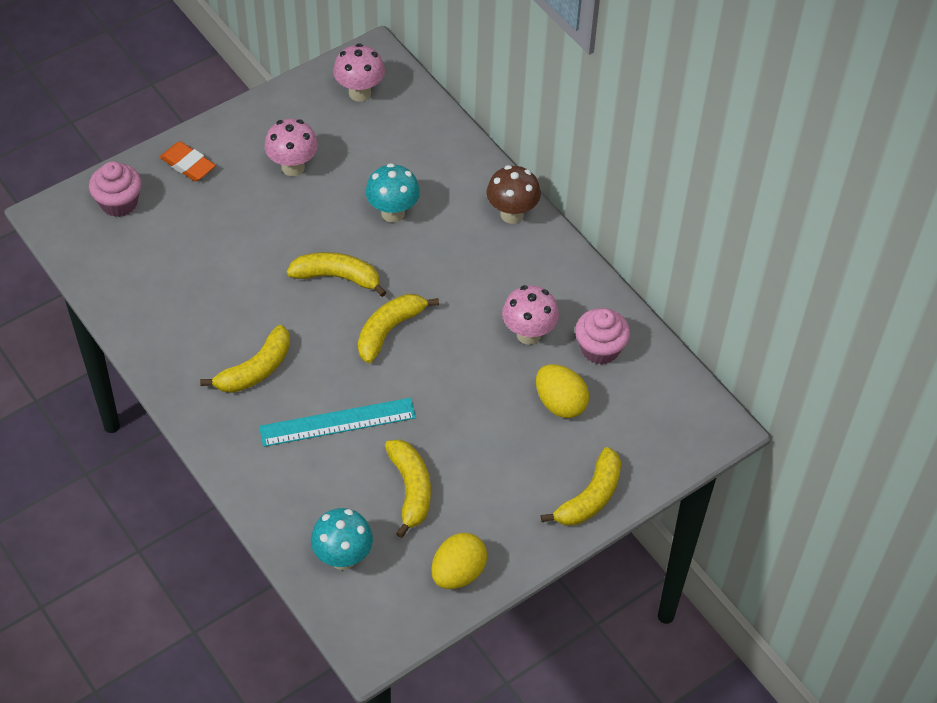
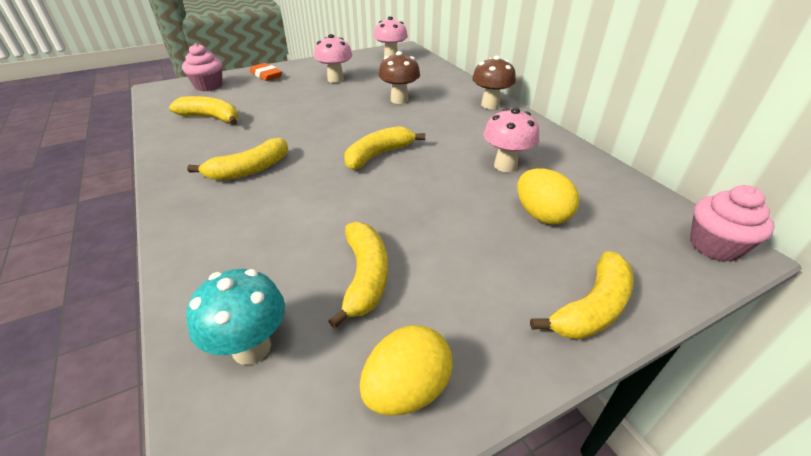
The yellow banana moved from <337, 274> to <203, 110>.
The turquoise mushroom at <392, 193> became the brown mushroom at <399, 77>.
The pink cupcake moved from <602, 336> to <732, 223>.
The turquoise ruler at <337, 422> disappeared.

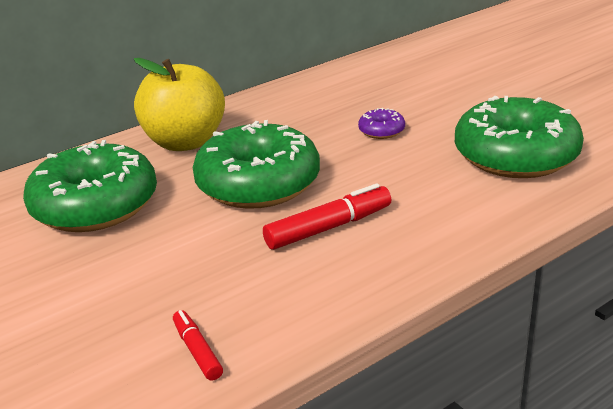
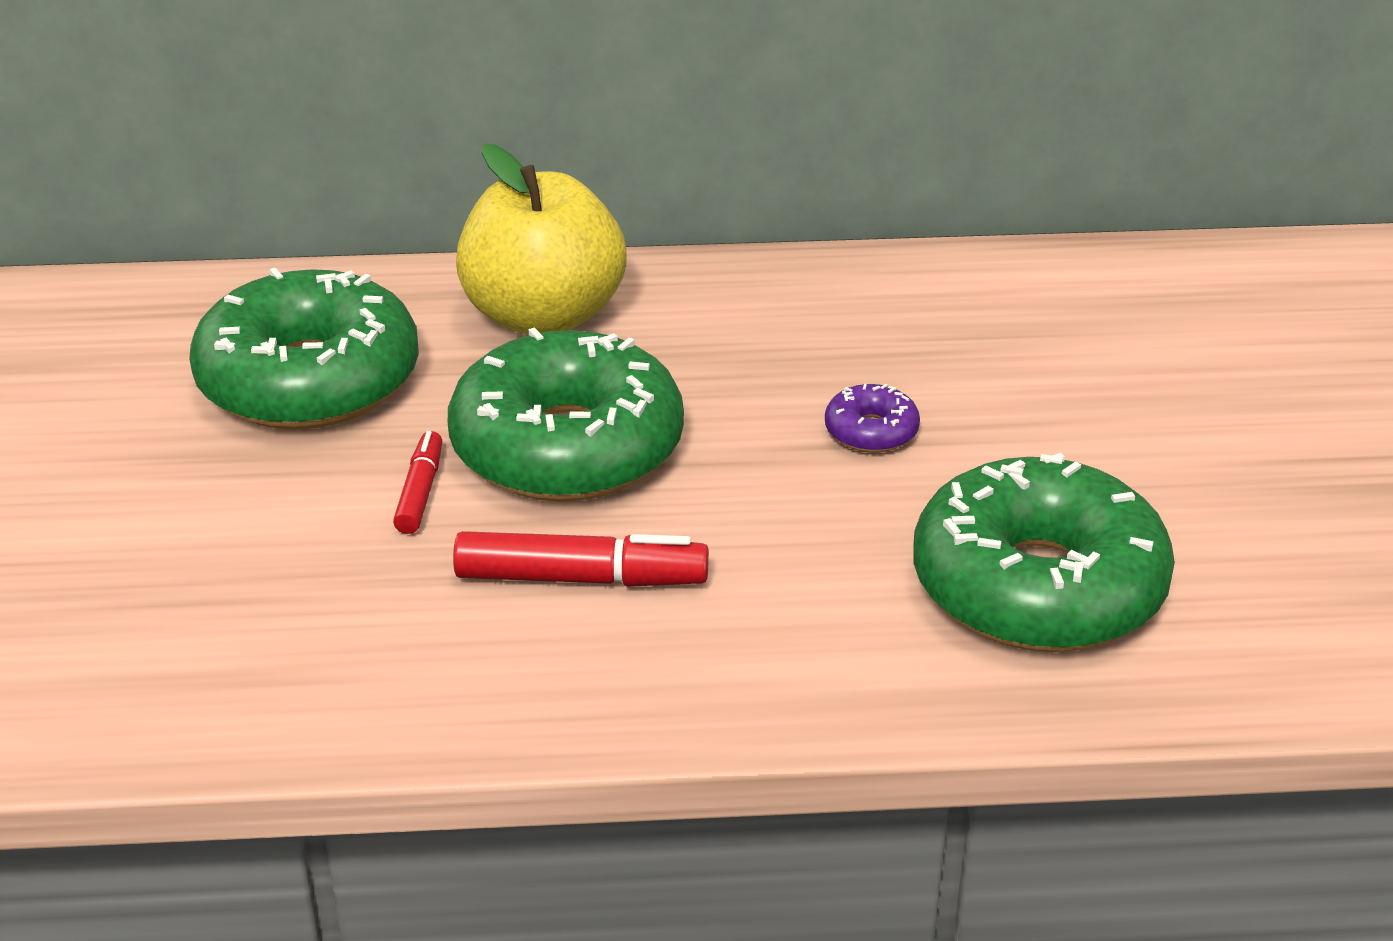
The red marker moved from <198, 345> to <417, 482>.

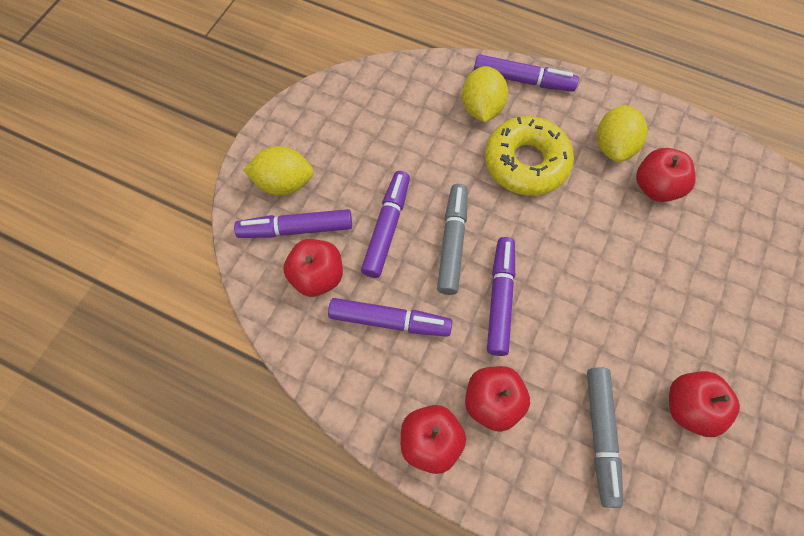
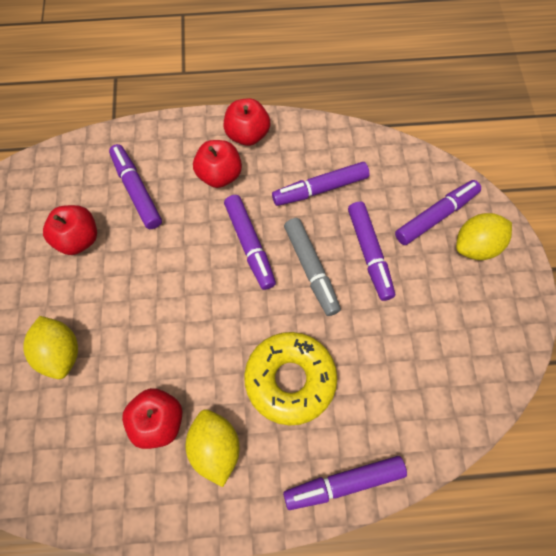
The yellow lemon moved from <485, 94> to <50, 347>.
The grey marker at <605, 437> became the purple marker at <135, 186>.
The red apple at <313, 268> disappeared.

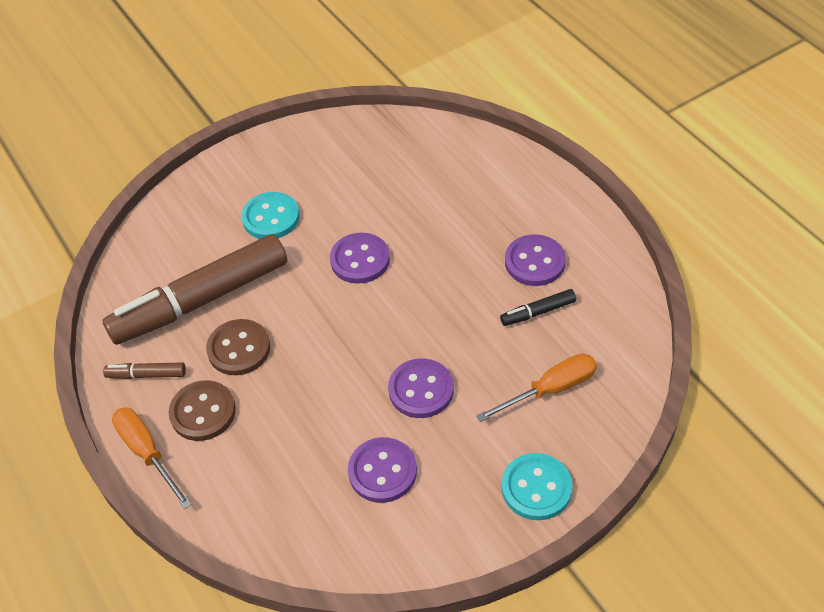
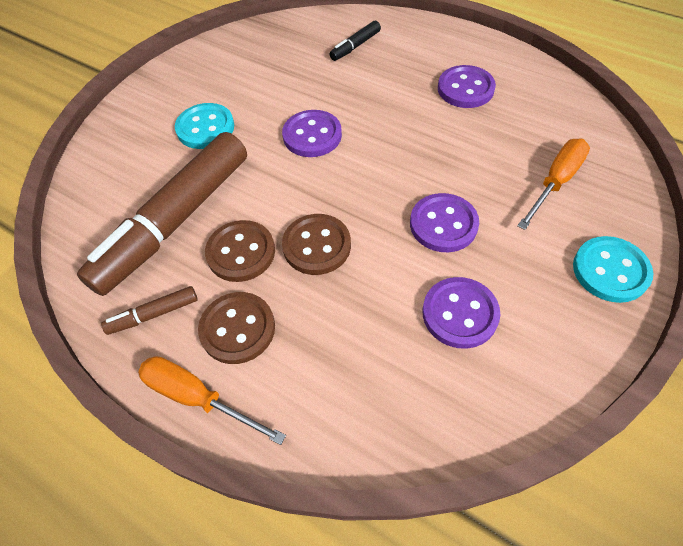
The brown button at <316, 244> appeared.
The black marker moved from <538, 307> to <355, 41>.

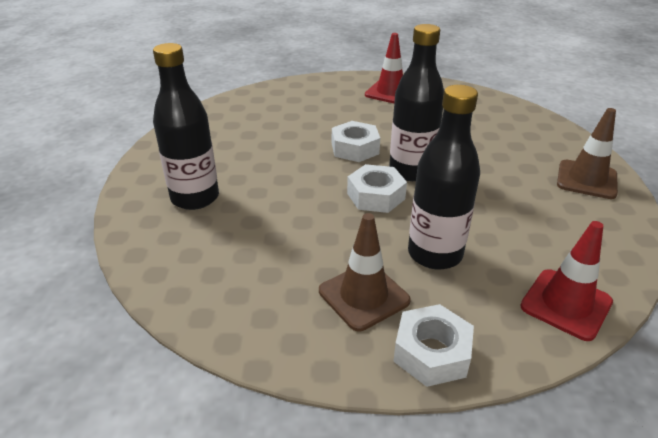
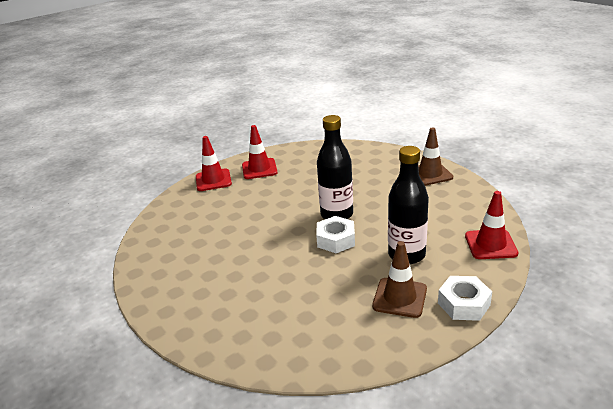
The red traffic cone at <214, 163> appeared.
The black bottle at <186, 126> disappeared.
The white nut at <356, 141> disappeared.

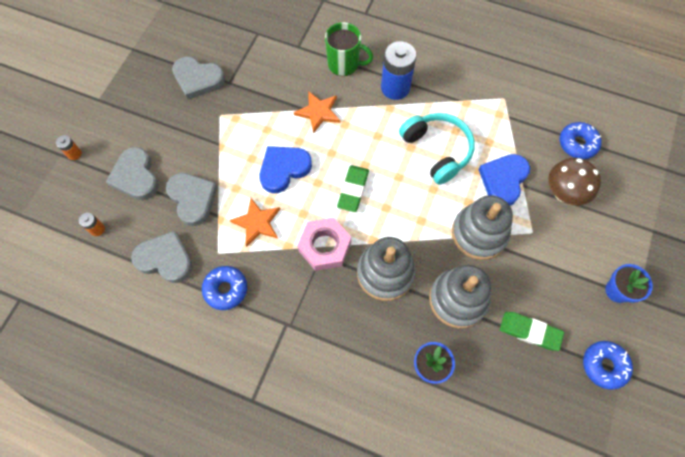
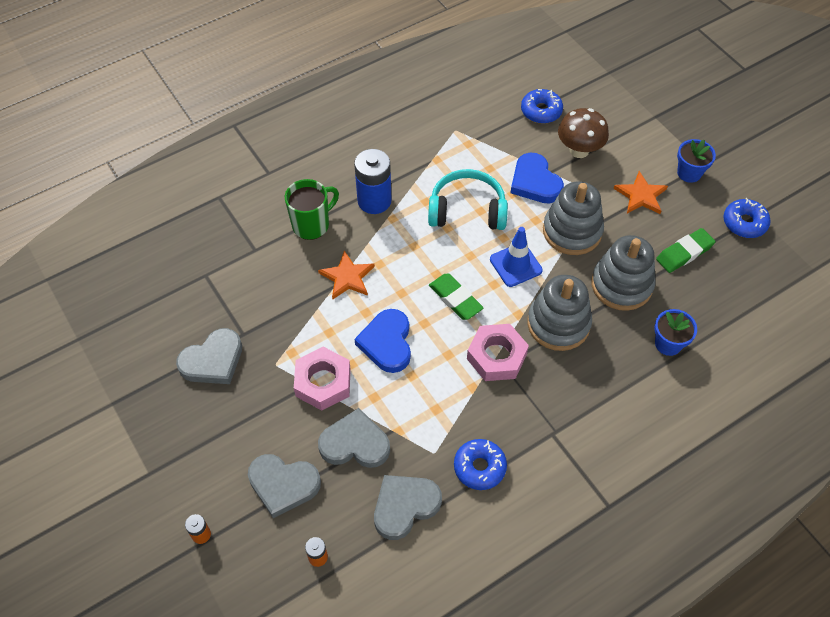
The pink nut at <322, 379> appeared.
The blue traffic cone at <516, 257> appeared.
The orange star moved from <255, 222> to <640, 192>.

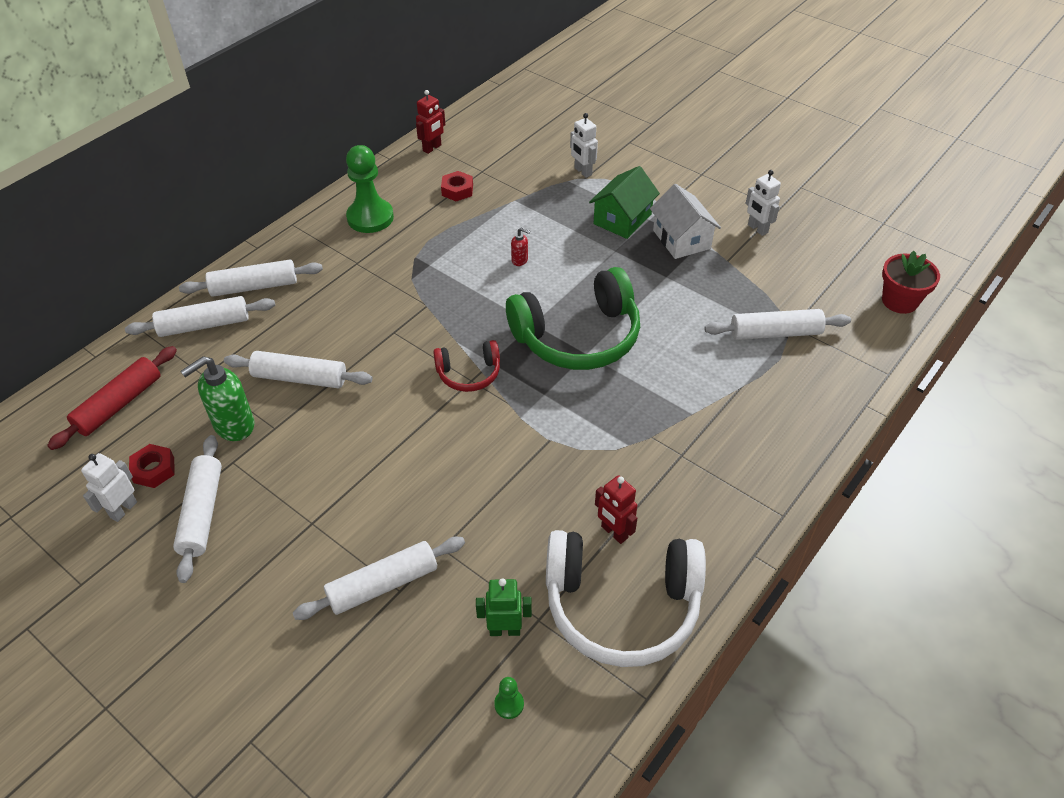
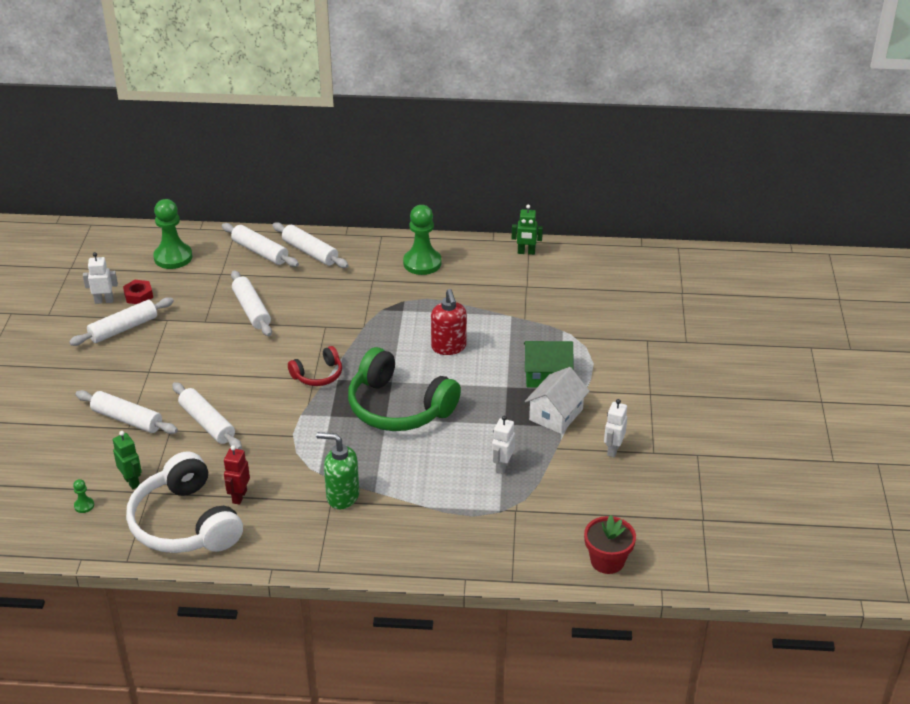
The red rolling pin at <112, 398> was replaced by the green pawn at <172, 234>.
The white rolling pin moved from <778, 324> to <207, 416>.
The red headphones at <466, 366> turned 75 degrees counterclockwise.
The green soap dispenser moved from <217, 398> to <337, 470>.
The red soap dispenser at <520, 247> changed to 2.10 times the size.
The white robot moved from <584, 145> to <503, 445>.
The red robot at <430, 122> became the green robot at <527, 229>.
The red nut at <457, 186> disappeared.

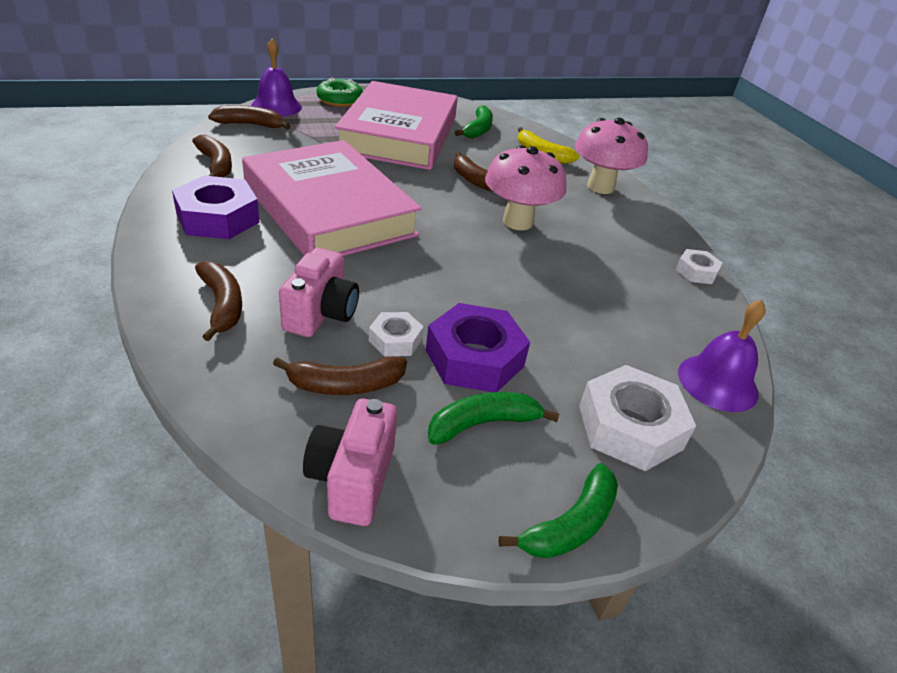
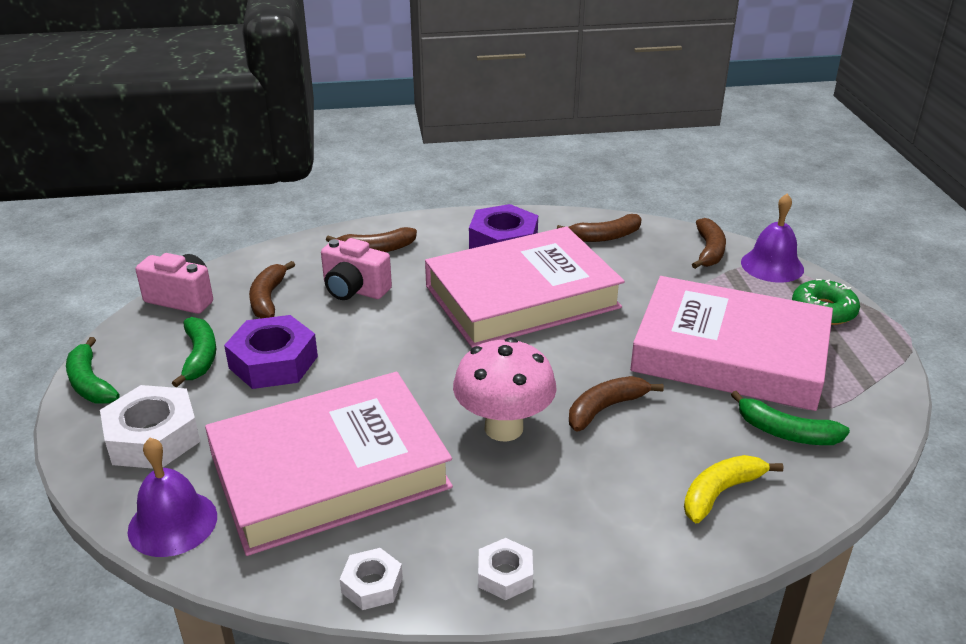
The pink book at <329, 464> appeared.
The white nut moved from <396, 334> to <505, 569>.
The pink mushroom at <611, 156> disappeared.

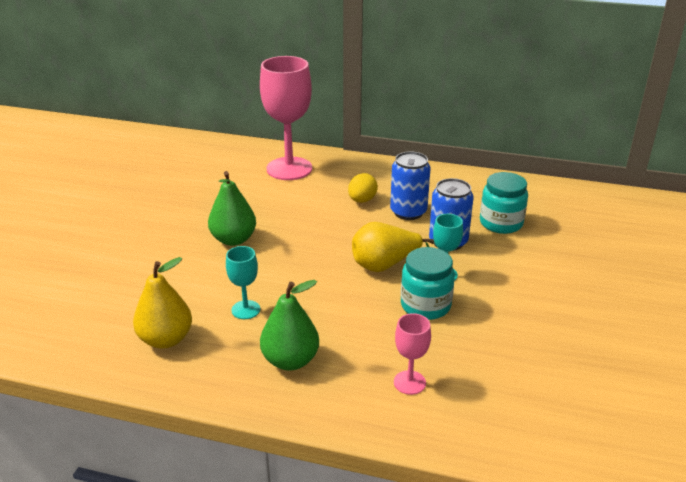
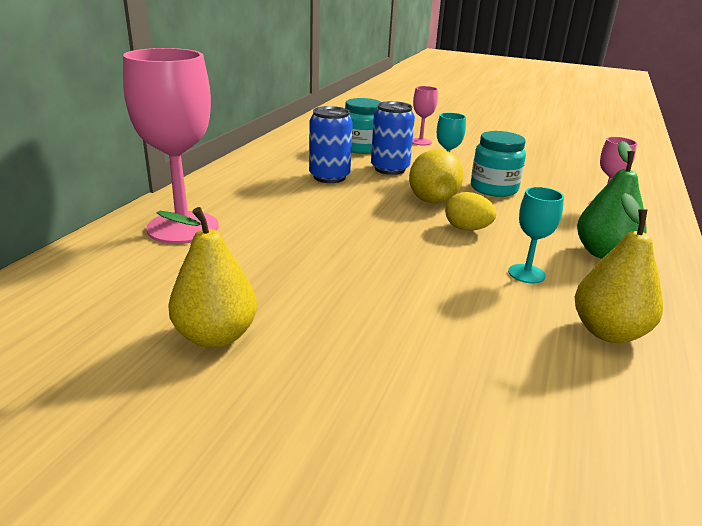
The yellow pear at <207, 277> appeared.
The pink goblet at <425, 116> appeared.
The yellow egg moved from <363, 188> to <471, 211>.
The green pear at <232, 208> disappeared.

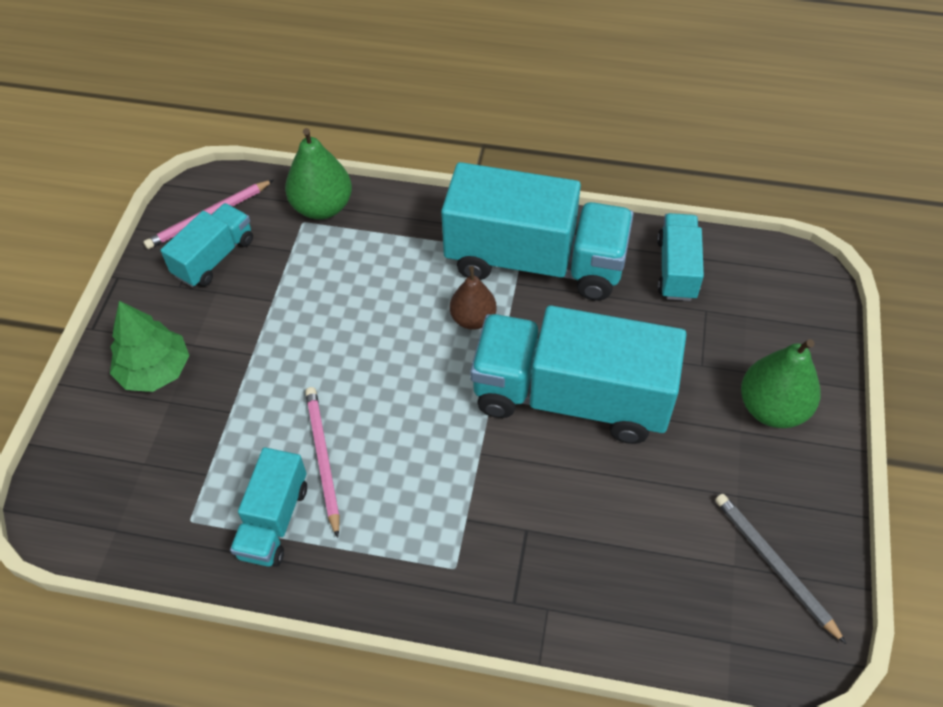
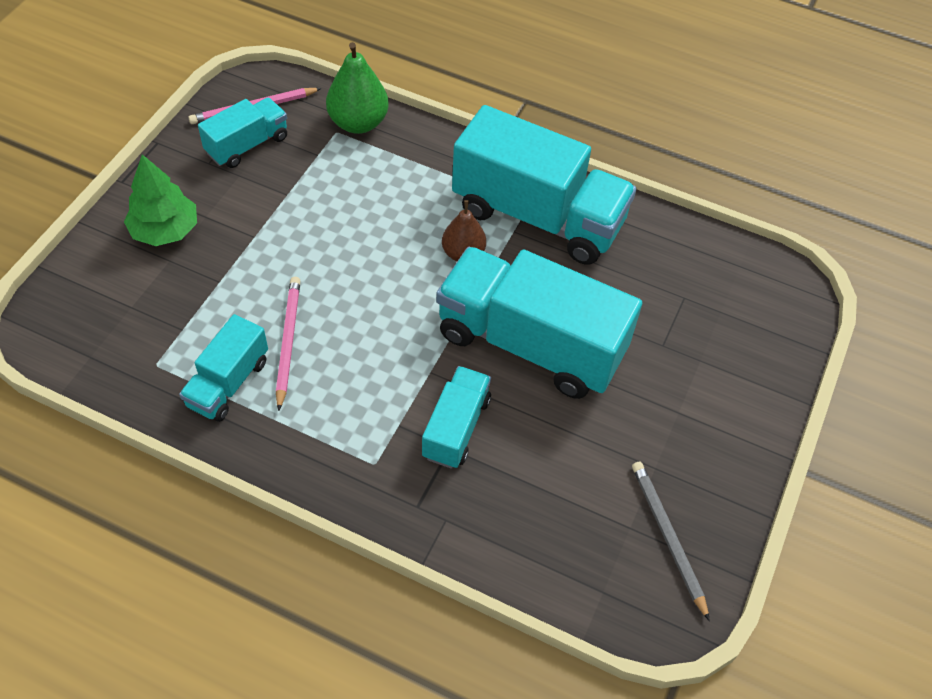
The turquoise truck moved from <680, 257> to <456, 417>.
The green pear at <781, 383> disappeared.

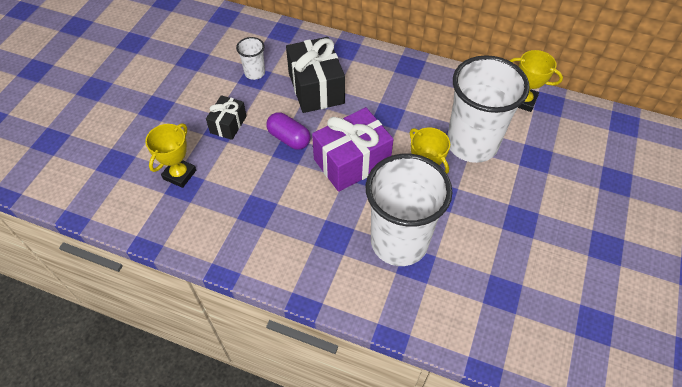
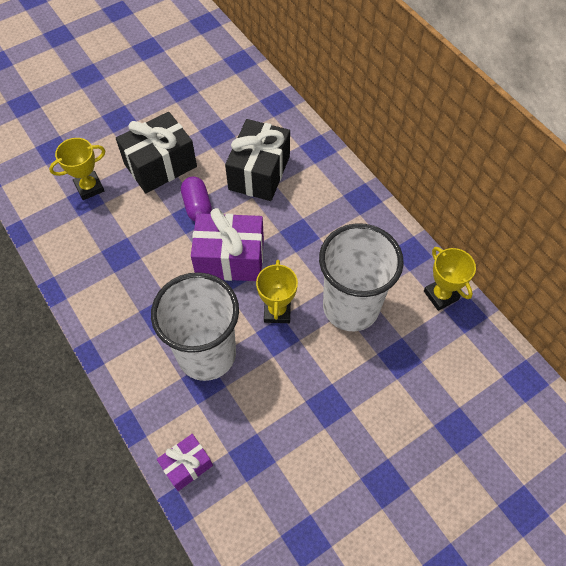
The black gift at <226, 117> changed to 1.81 times the size.
The purple gift at <185, 462> appeared.
The white cup at <250, 58> disappeared.

